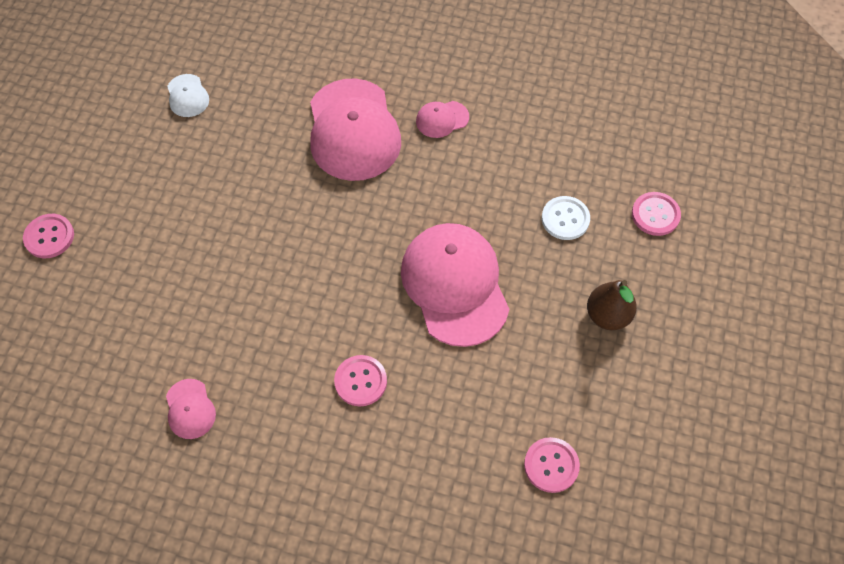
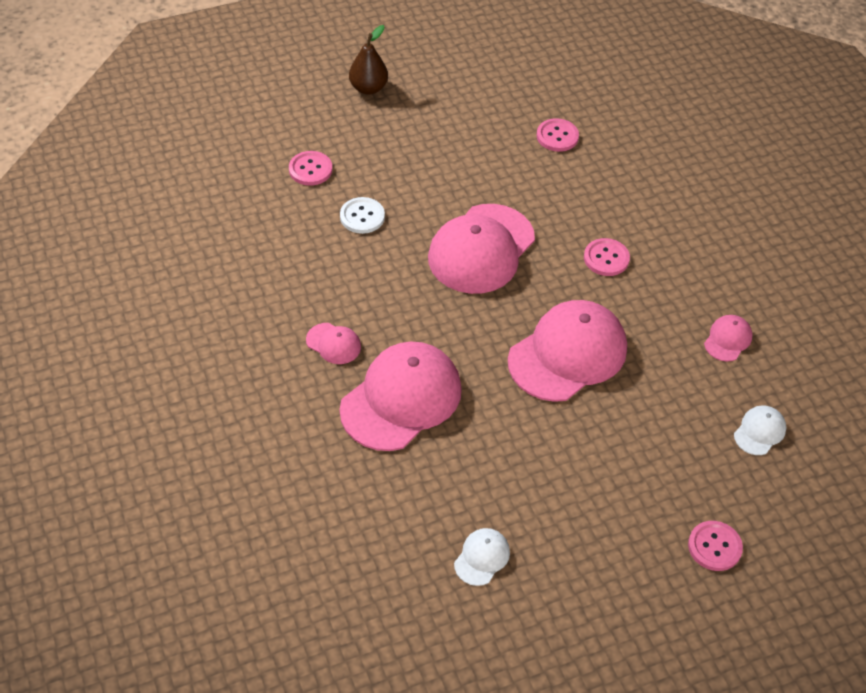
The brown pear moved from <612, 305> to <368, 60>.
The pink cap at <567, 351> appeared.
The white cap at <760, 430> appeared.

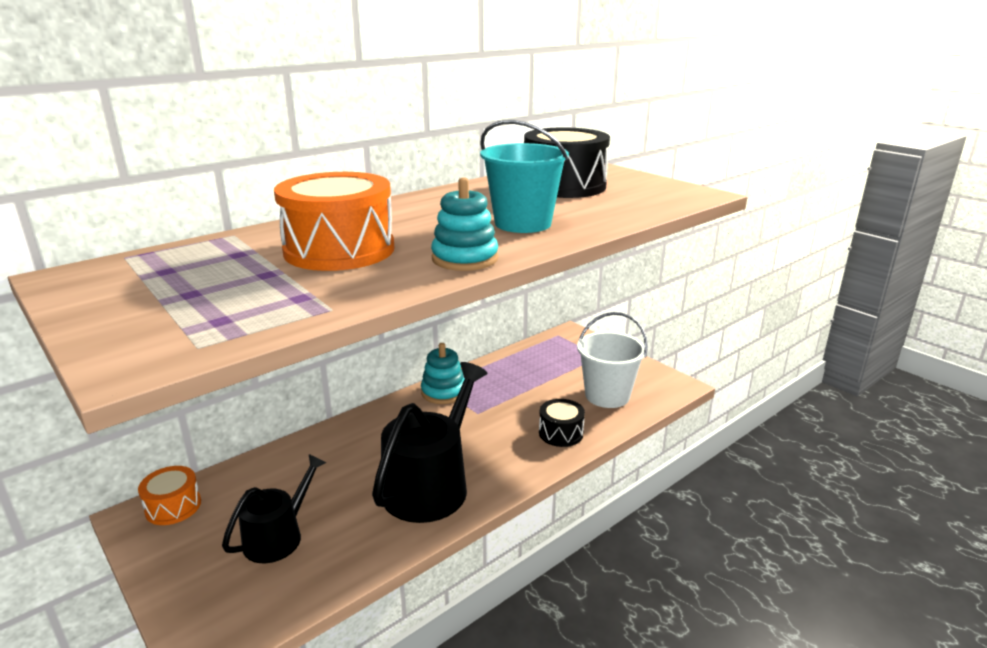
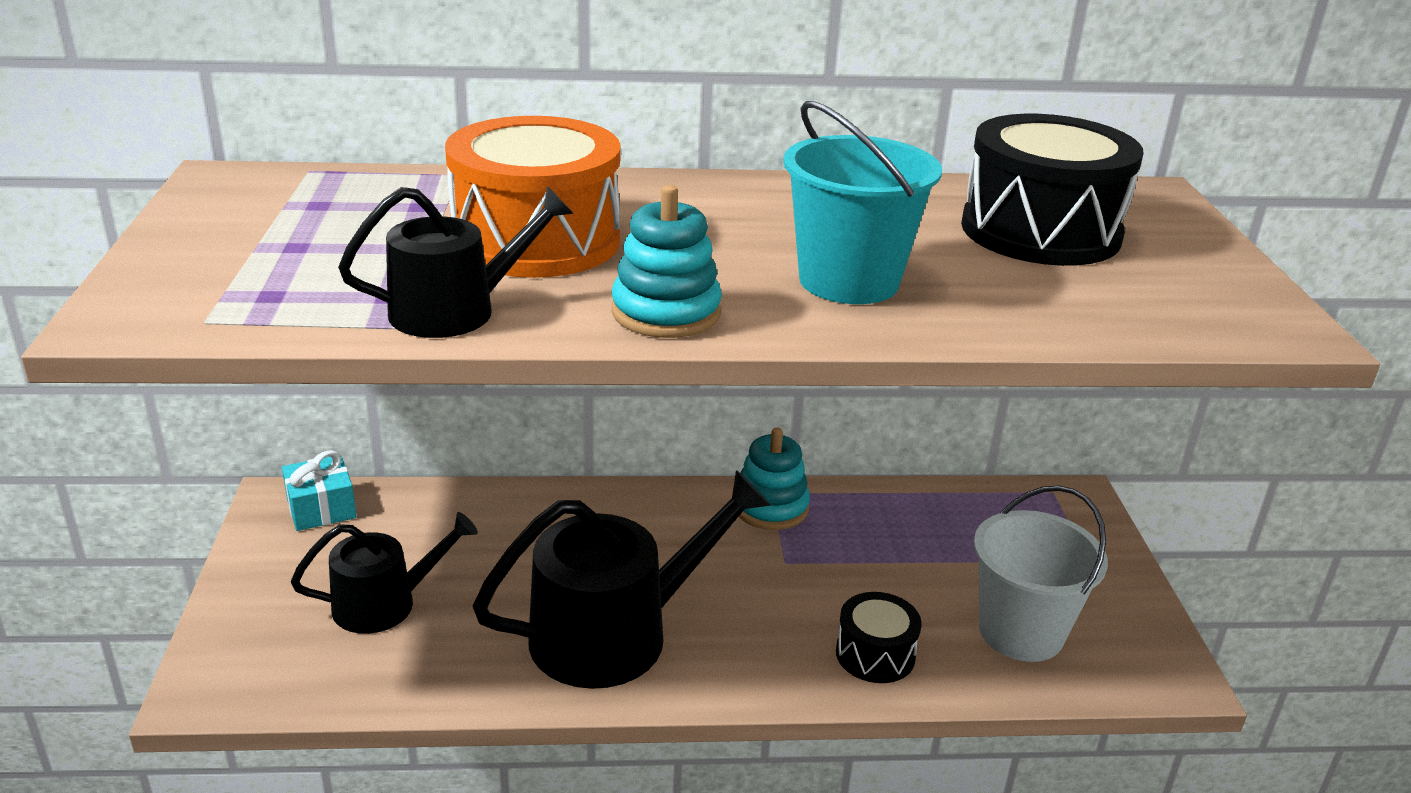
The orange drum at <169, 495> was replaced by the turquoise gift at <319, 490>.
The black watering can at <456, 262> appeared.

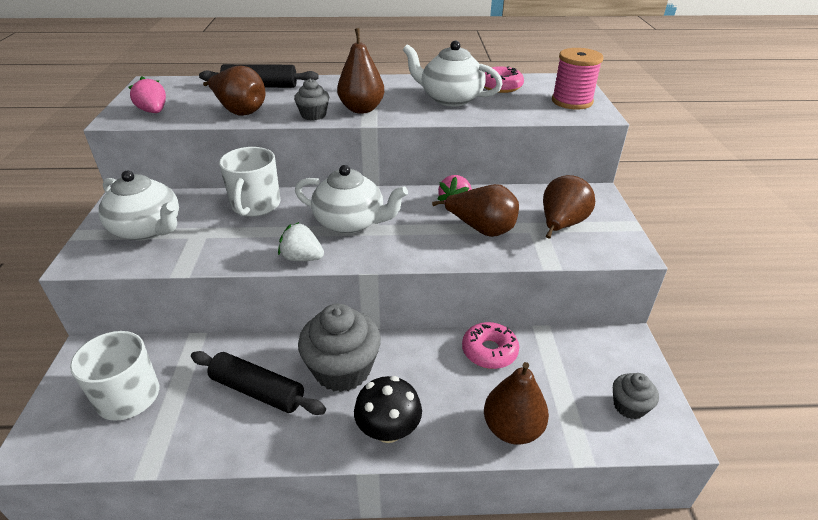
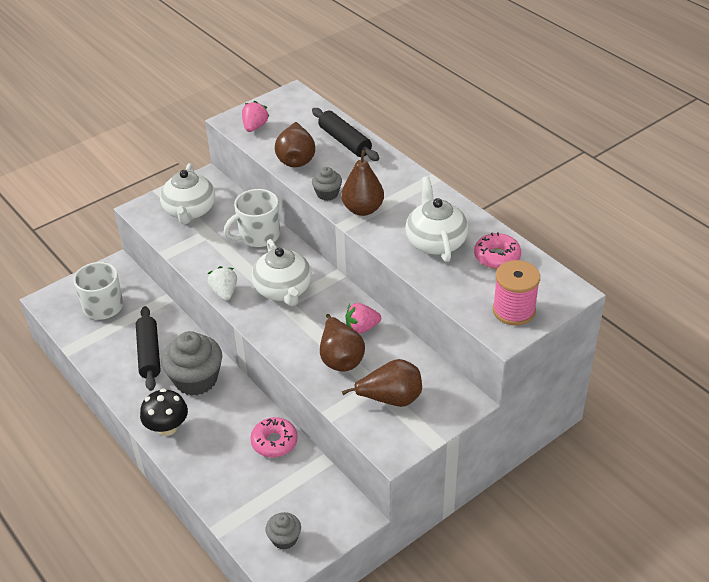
The brown pear at <516, 403> disappeared.

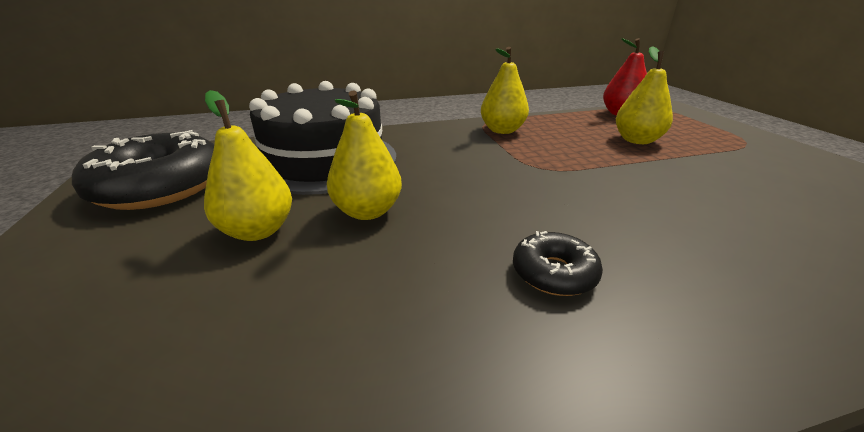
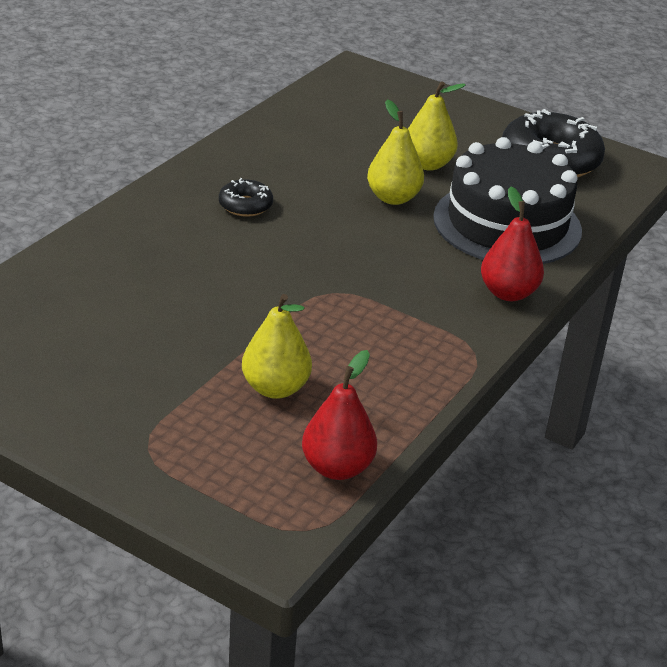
The red pear at <512, 244> appeared.
The yellow pear at <505, 90> disappeared.

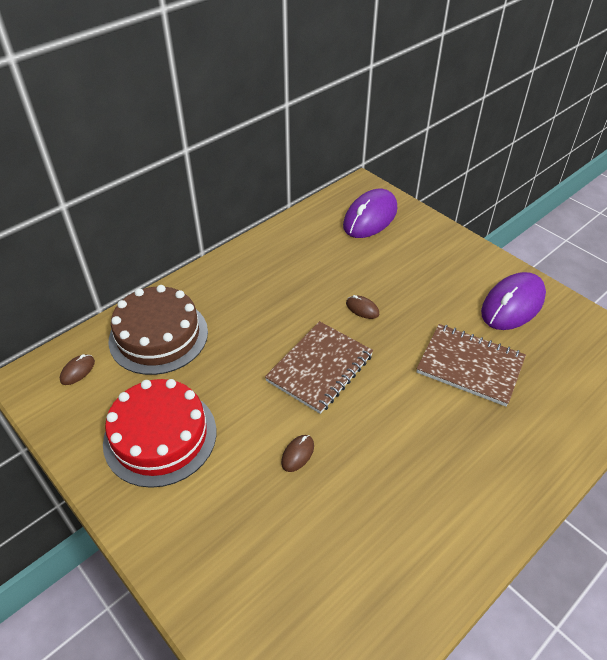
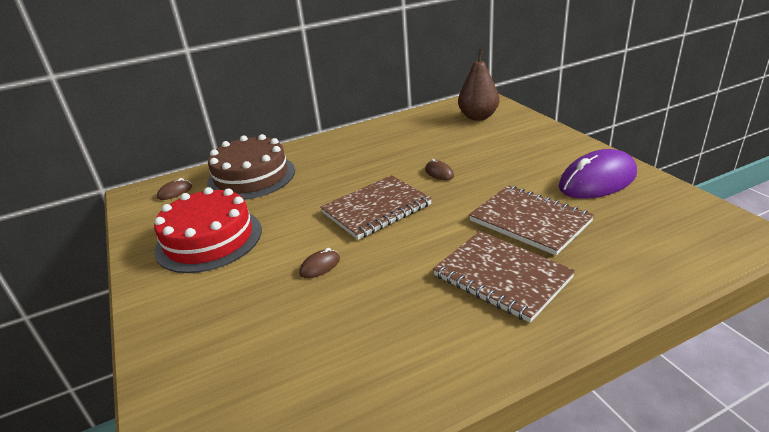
The brown notebook at <504, 277> appeared.
The purple mouse at <370, 213> was replaced by the brown pear at <478, 85>.

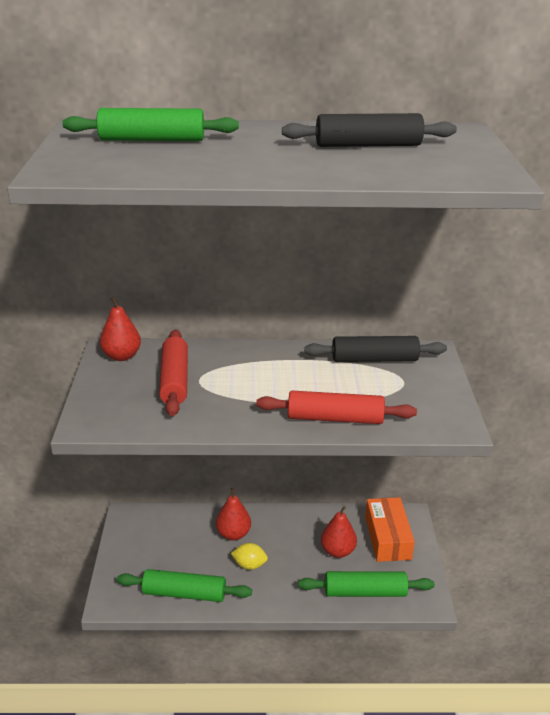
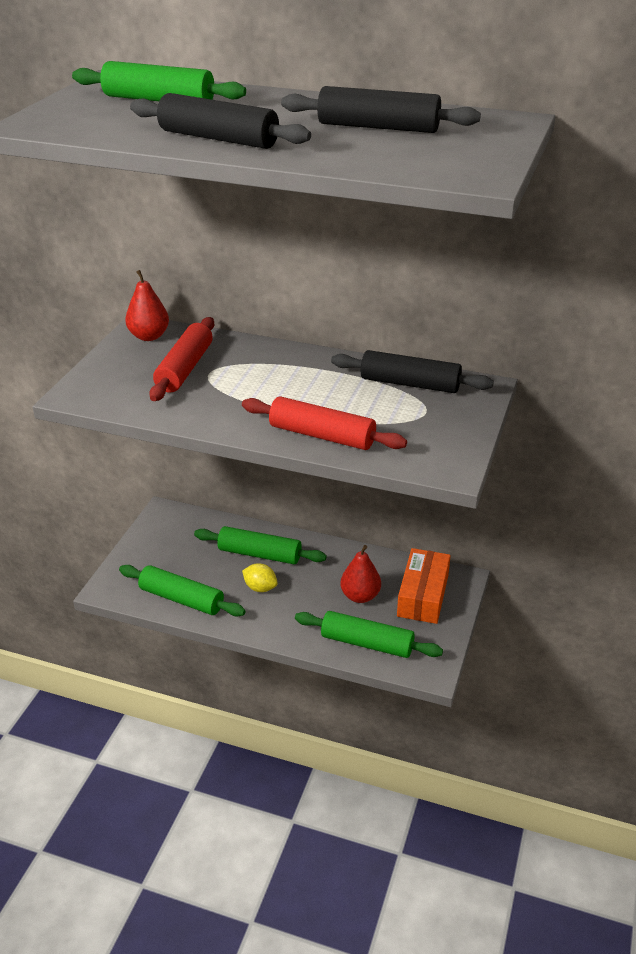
The black rolling pin at <220, 121> appeared.
The red pear at <233, 514> was replaced by the green rolling pin at <260, 545>.

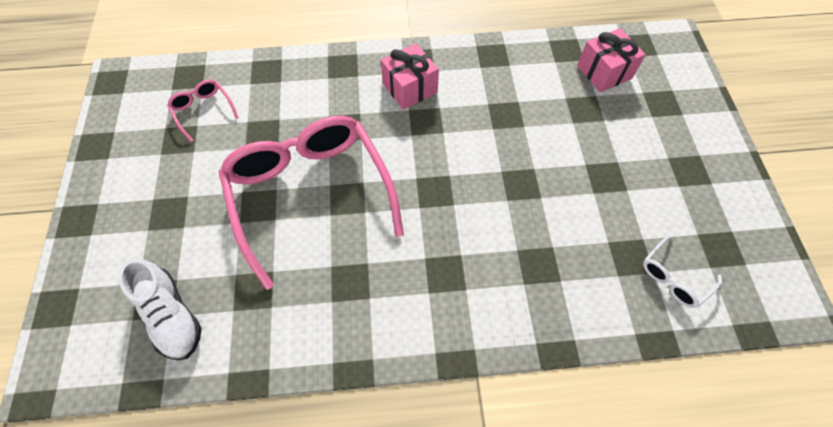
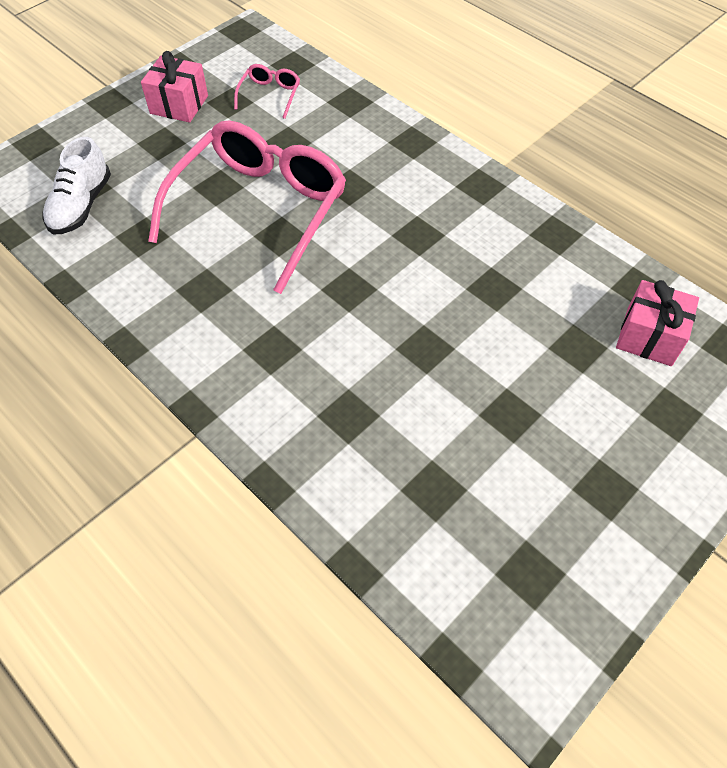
The pink gift moved from <410, 76> to <174, 87>.
The white glasses at <682, 271> disappeared.

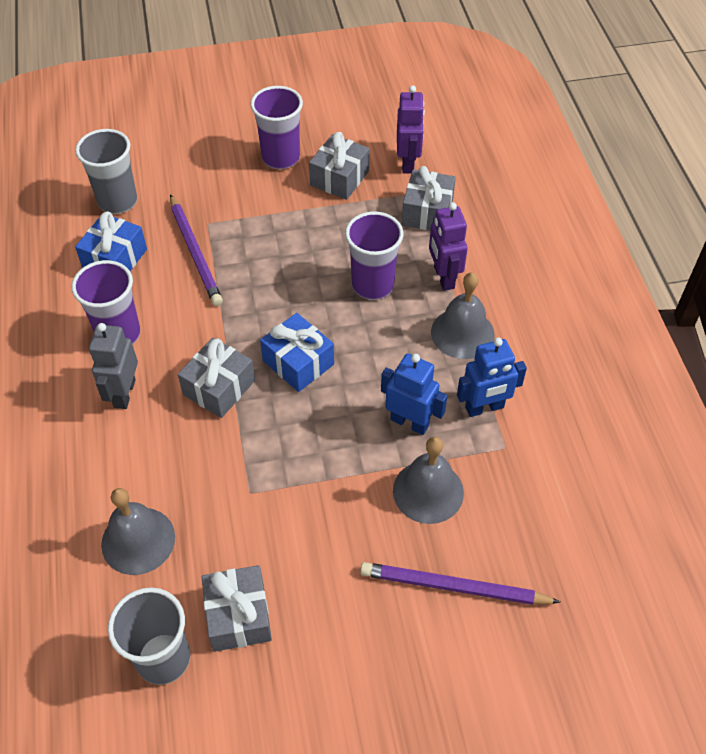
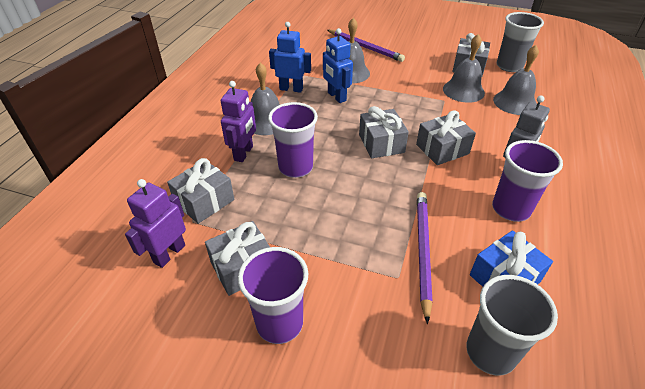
The blue gift at <297, 352> became the grey gift at <384, 132>.
The grey bell at <464, 68> appeared.

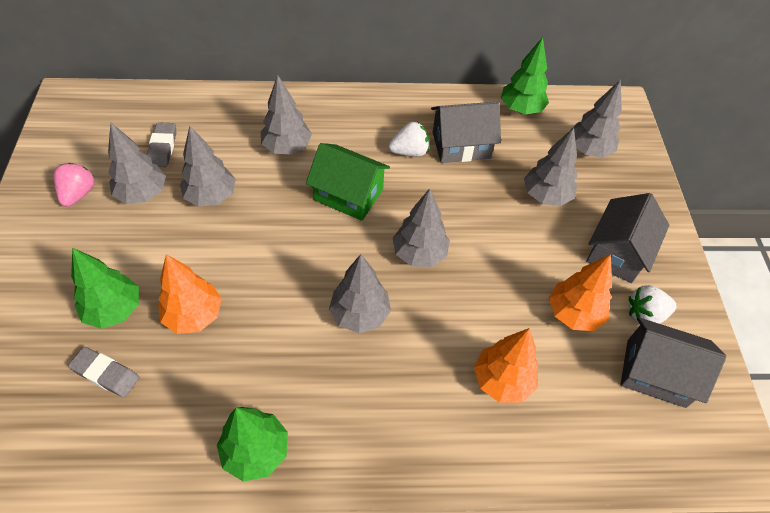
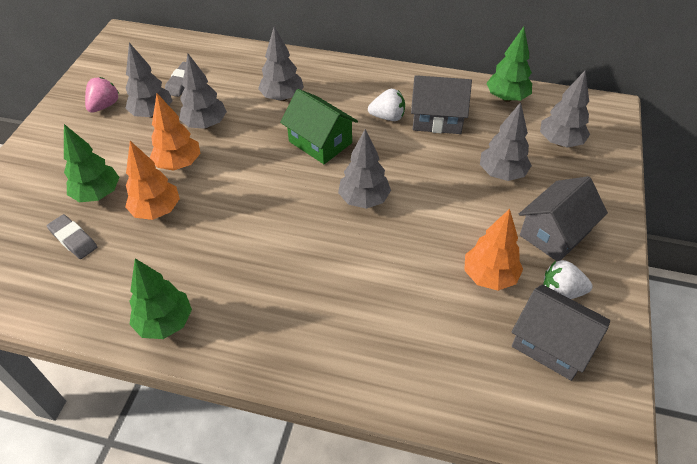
The orange tree moved from <506, 365> to <175, 132>.
The grey tree at <360, 293> disappeared.

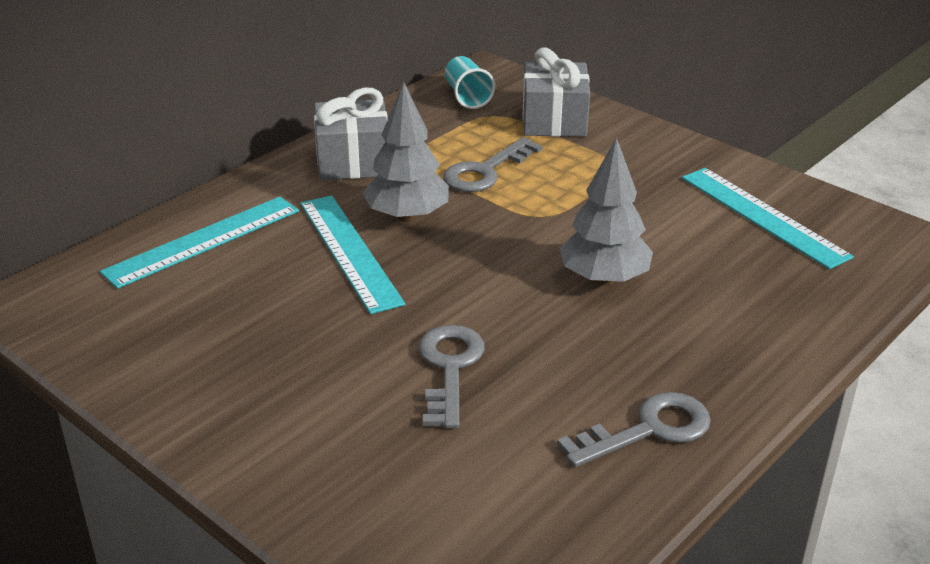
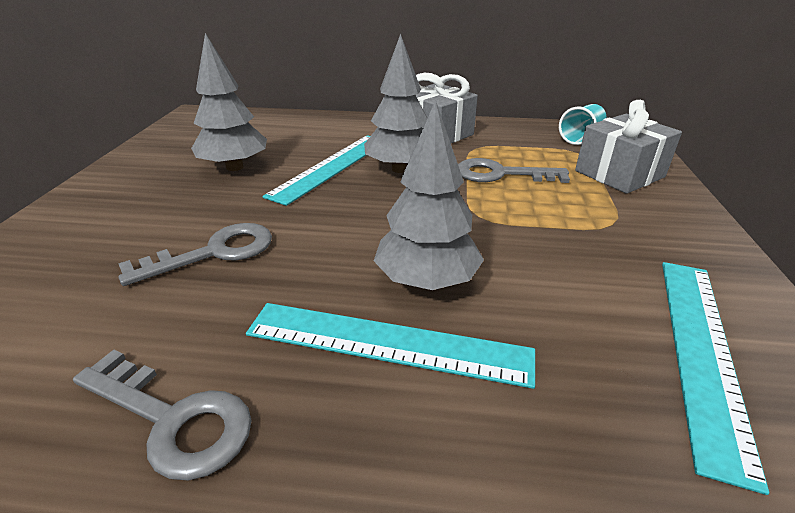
The grey tree at <229, 102> appeared.
The turquoise ruler moved from <199, 243> to <390, 346>.

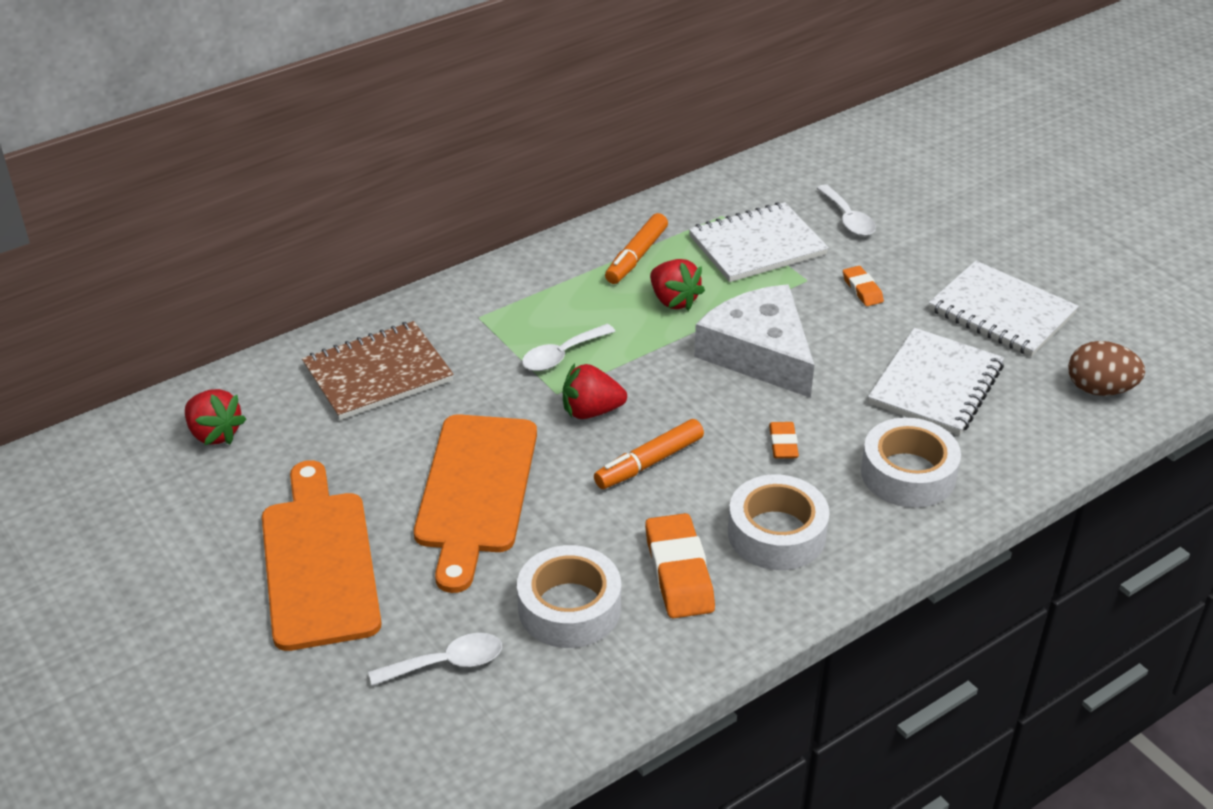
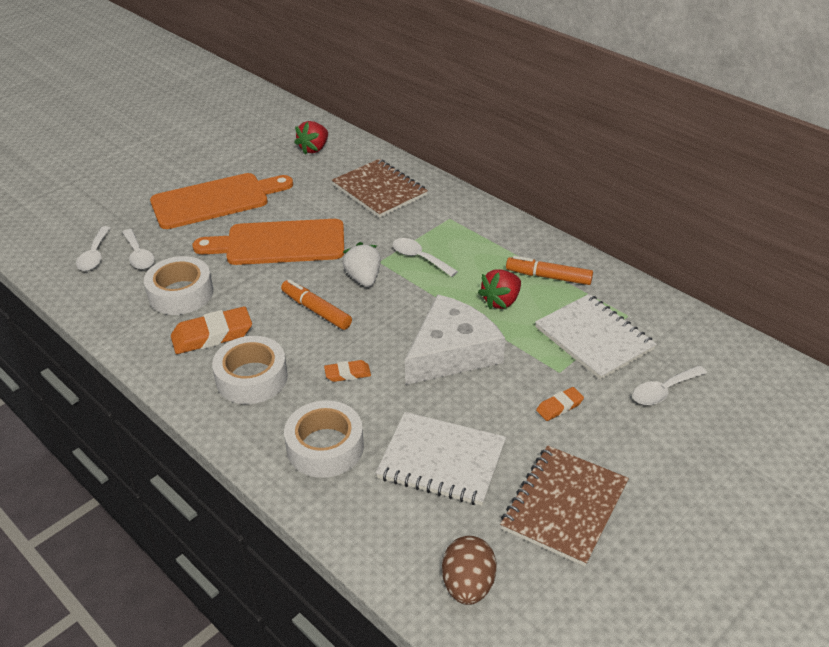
The white spoon at <93, 248> appeared.
The red strawberry at <595, 391> became the white strawberry at <362, 264>.
The white notebook at <1004, 309> became the brown notebook at <564, 505>.

